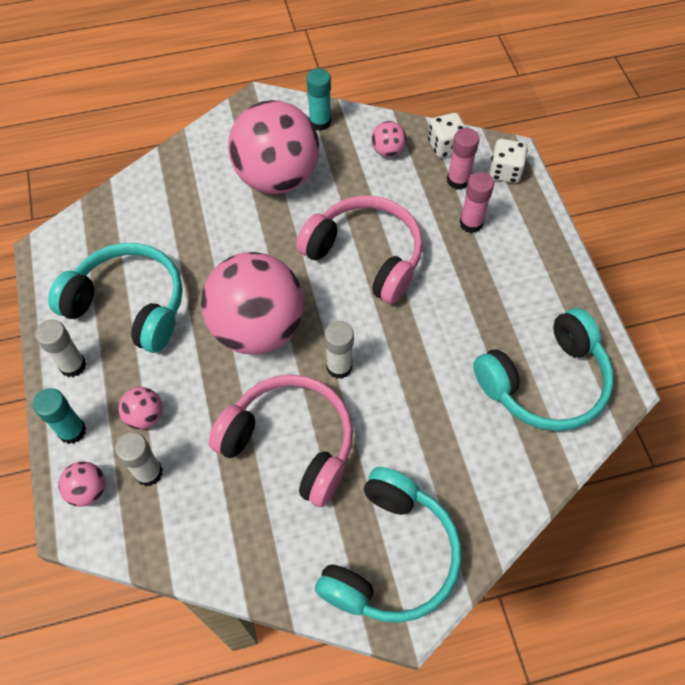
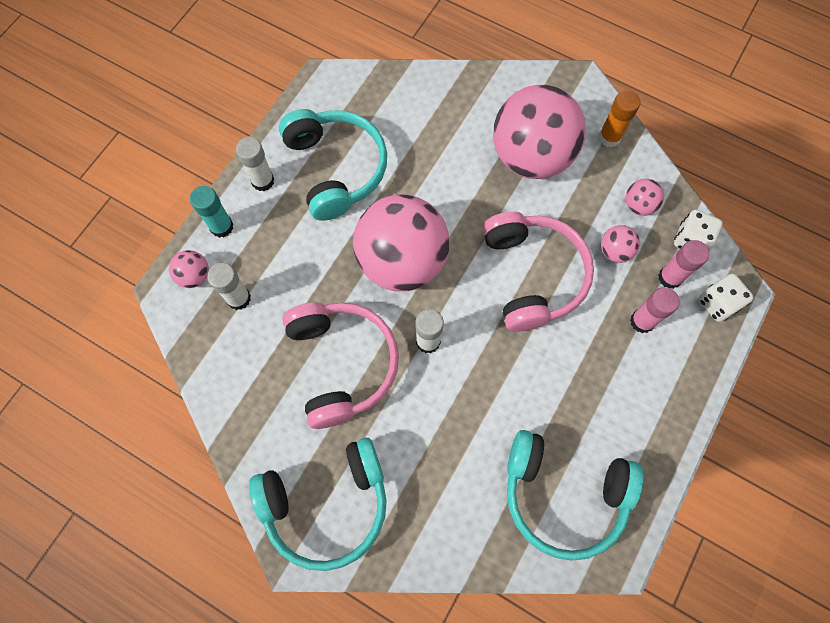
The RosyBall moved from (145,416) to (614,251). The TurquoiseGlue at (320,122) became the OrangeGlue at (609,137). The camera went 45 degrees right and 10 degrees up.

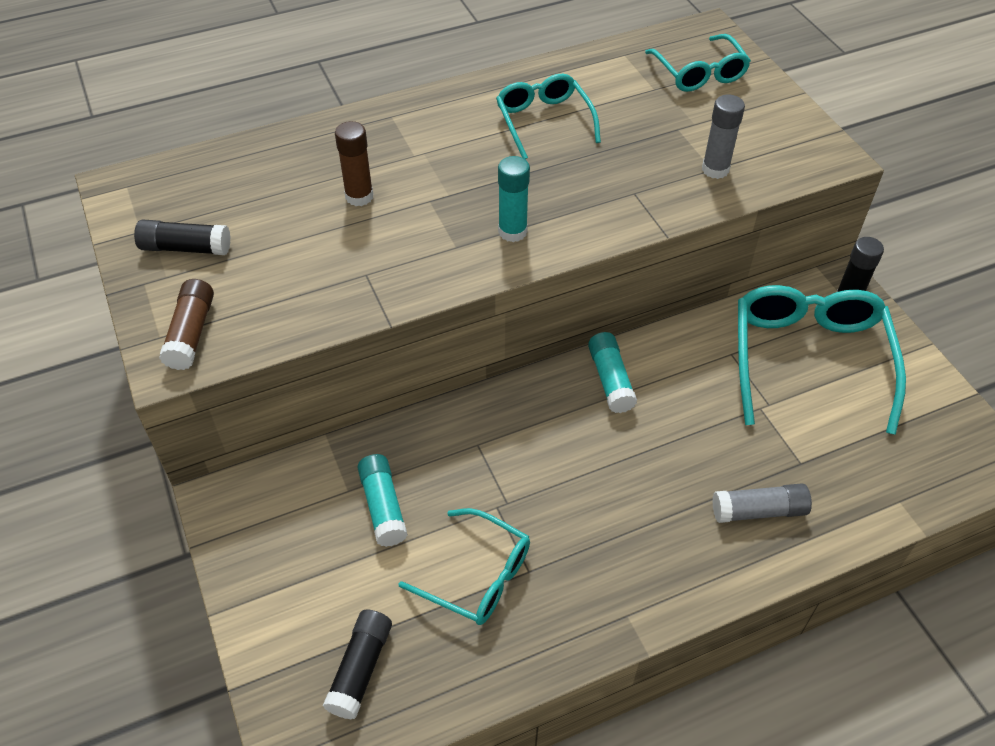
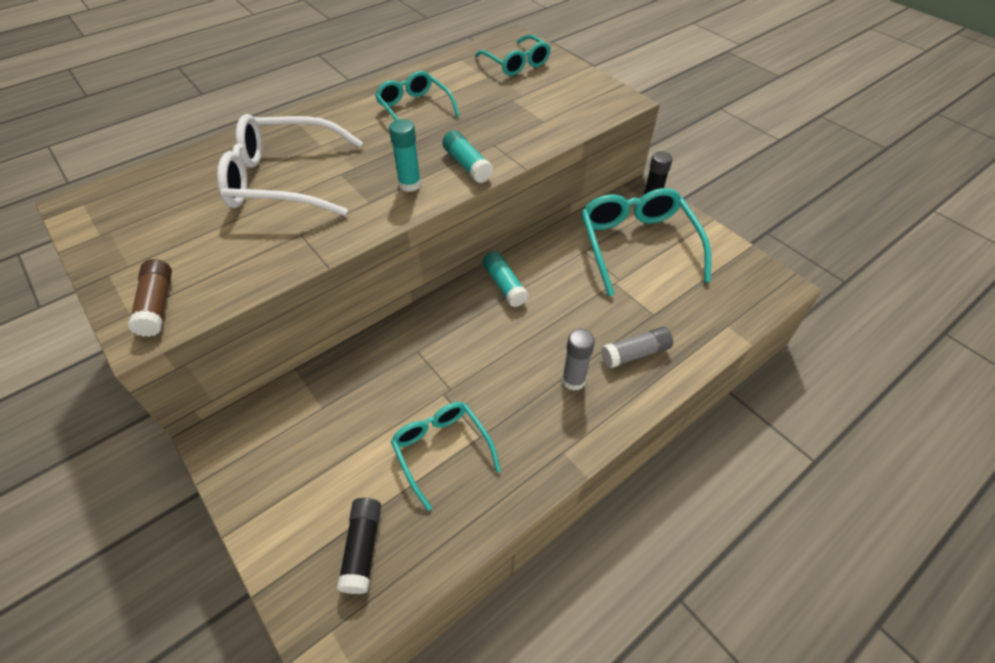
The JetBlackGlue at (186,248) disappeared. The BrownGlue at (359,196) was replaced by the SnowWhiteSpectacles at (283,180). The TurquoiseGlue moved from (383,506) to (467,165). The TurquoiseSpectacles at (478,576) turned 135 degrees counterclockwise. The AshGreyGlue moved from (715,169) to (573,380). The camera went 15 degrees left and 0 degrees up.

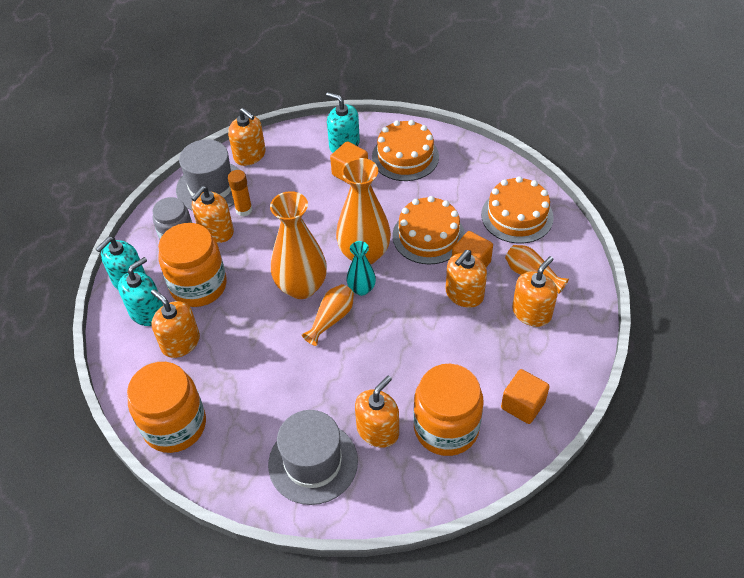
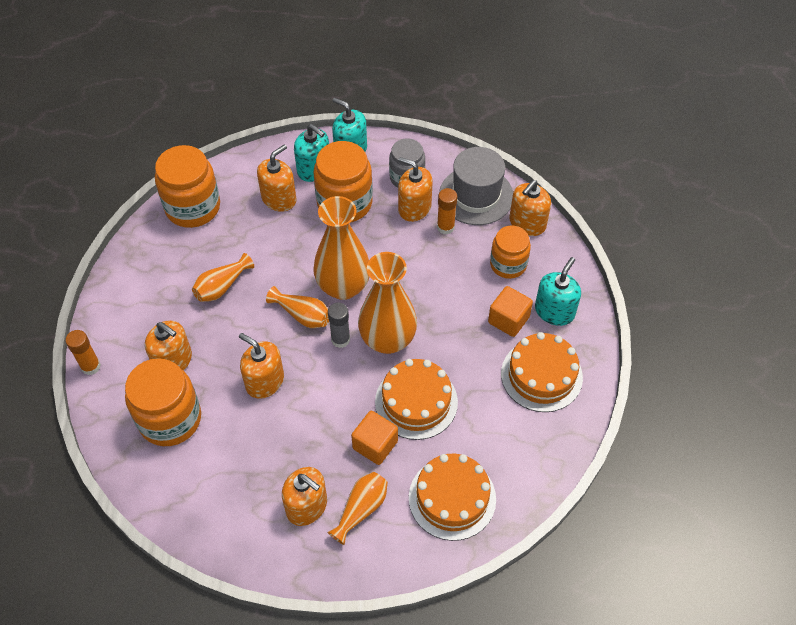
The AshGreyHat at (313,462) disappeared. The TurquoiseVase at (361,289) was replaced by the AshGreyGlue at (340,339). The OrangeSoapDispenser moved from (464,294) to (264,381). The OrangeSolidCube at (523,405) disappeared. The OrangeGlue at (90,366) appeared. The OrangeVase at (222,286) appeared. The OrangeJar at (508,264) appeared. The camera went 85 degrees right and 5 degrees up.

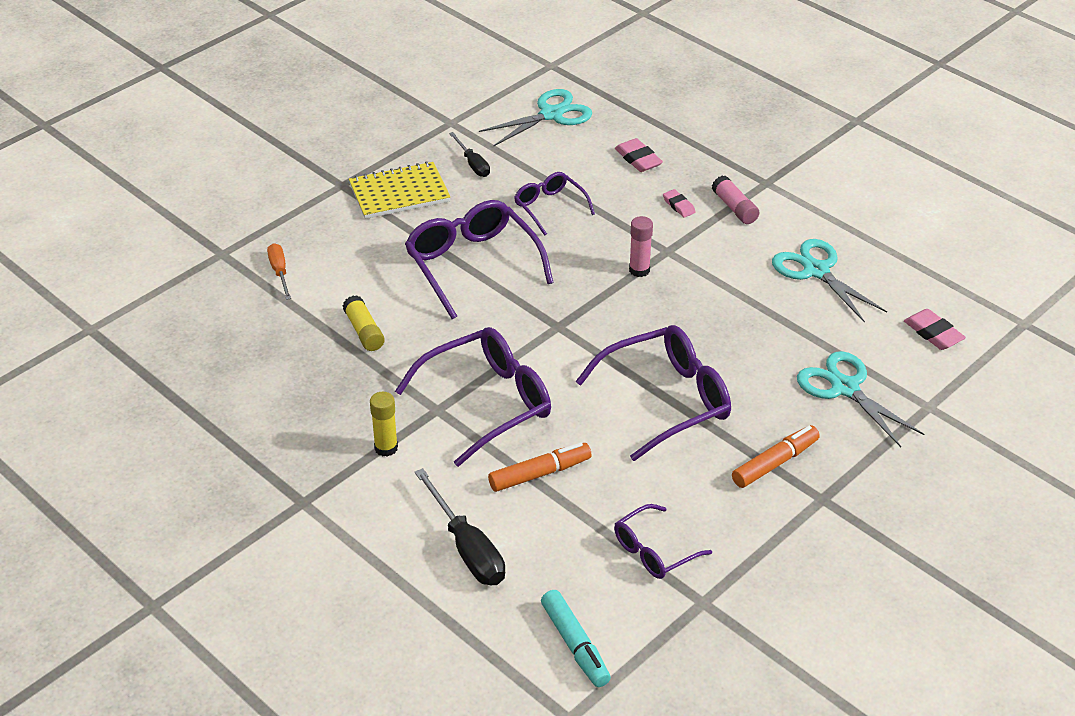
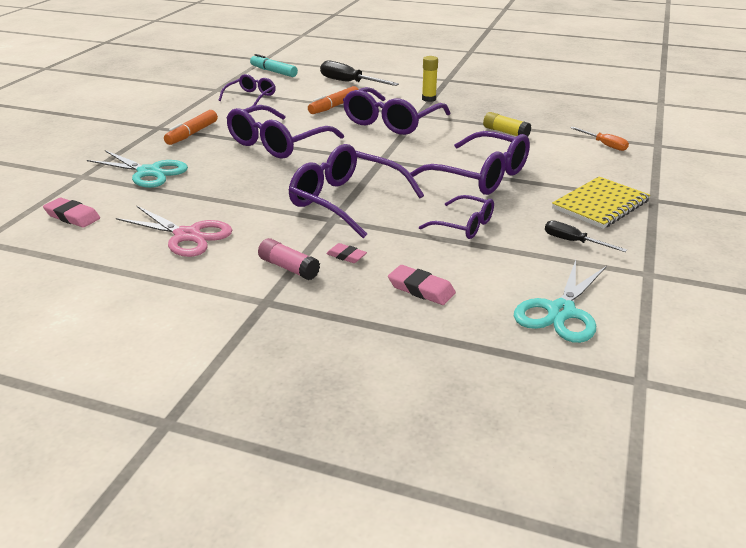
The RosyGlue at (639,270) was replaced by the VioletSpectacles at (347,201). The TurquoiseShears at (816,271) became the RosyShears at (187,235). The camera went 155 degrees right and 10 degrees down.

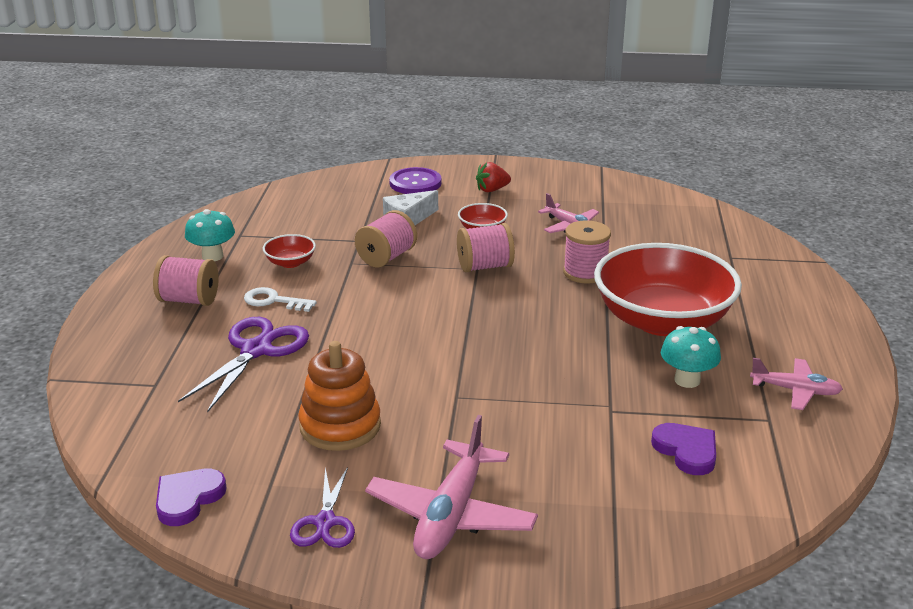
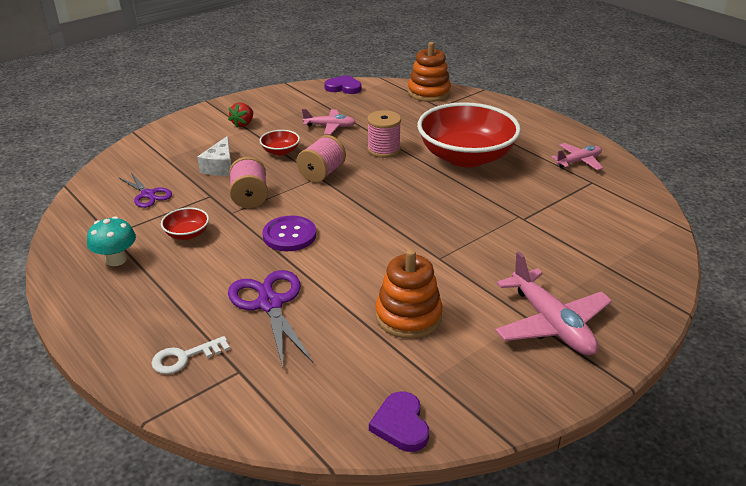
The RosySpool at (189,300) disappeared. The SnowWhiteDoorKey moved from (274,301) to (185,357). The VioletShears moved from (325,522) to (148,195). The VioletButton moved from (415,183) to (289,235). The VioletHeart moved from (686,451) to (343,87). The TurquoiseMushroom at (687,380) disappeared. The OrangeStackingRings at (429,92) appeared. The camera went 45 degrees left and 5 degrees up.

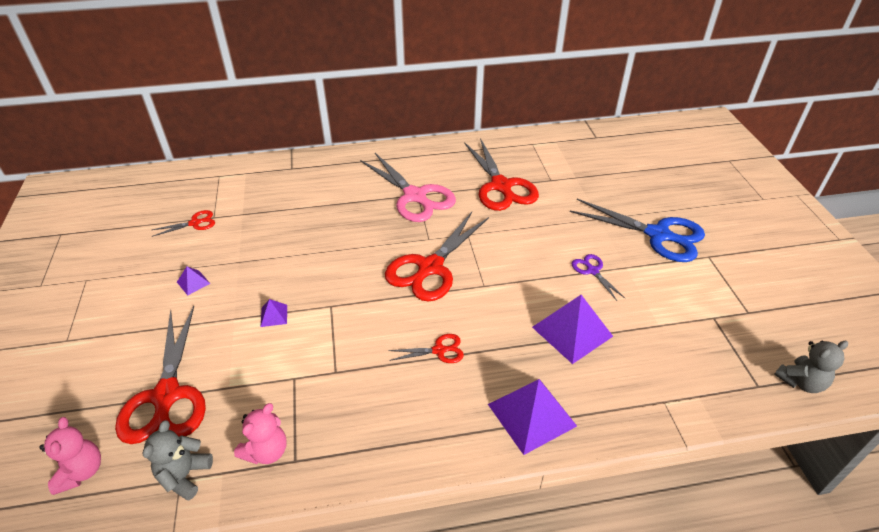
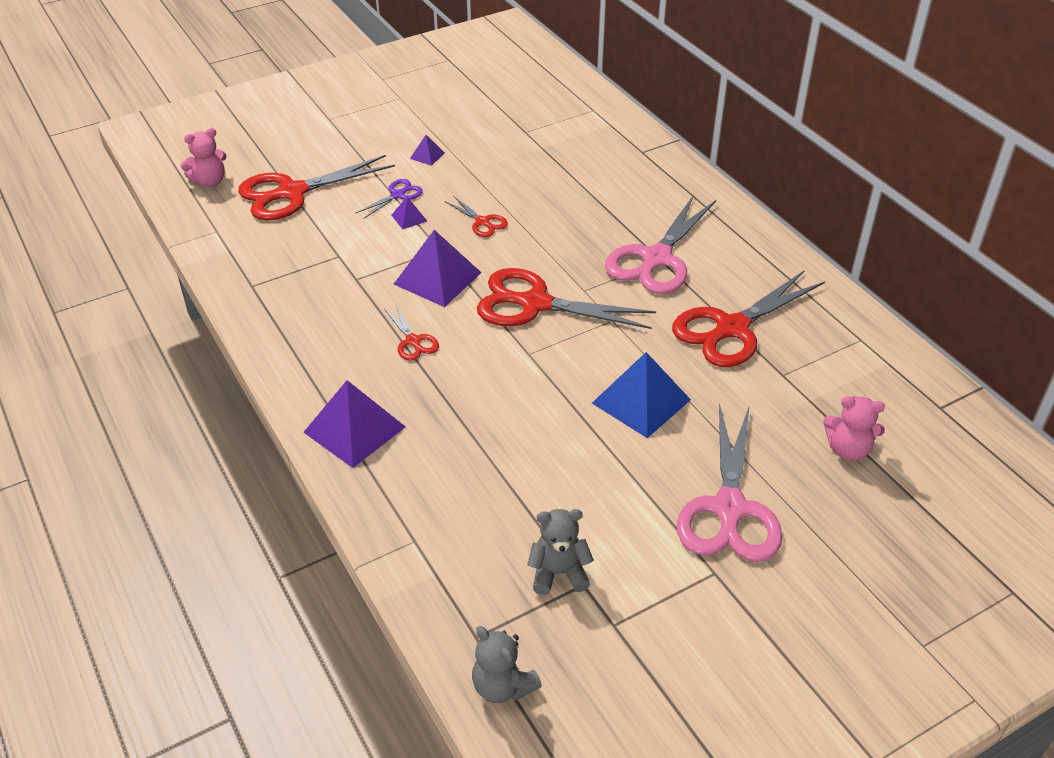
The AshGreyStuffedBear moved from (185,475) to (559,573). The CrimsonShears moved from (195,223) to (482,222). The RosyStuffedBear moved from (266,451) to (848,450). The VioletPyramidShape moved from (572,331) to (437,278). The RoyalBlueShears at (658,235) became the RosyShears at (729,509). The VioletShears moved from (592,271) to (398,195). The RoyalBluePyramidShape at (641,401) appeared. The camera went 70 degrees right and 0 degrees up.

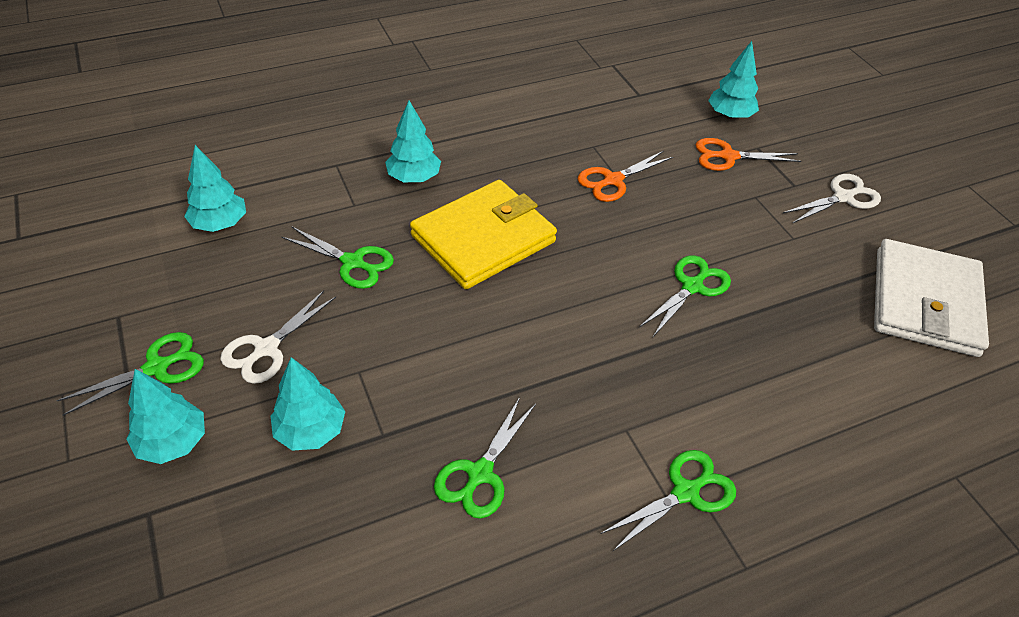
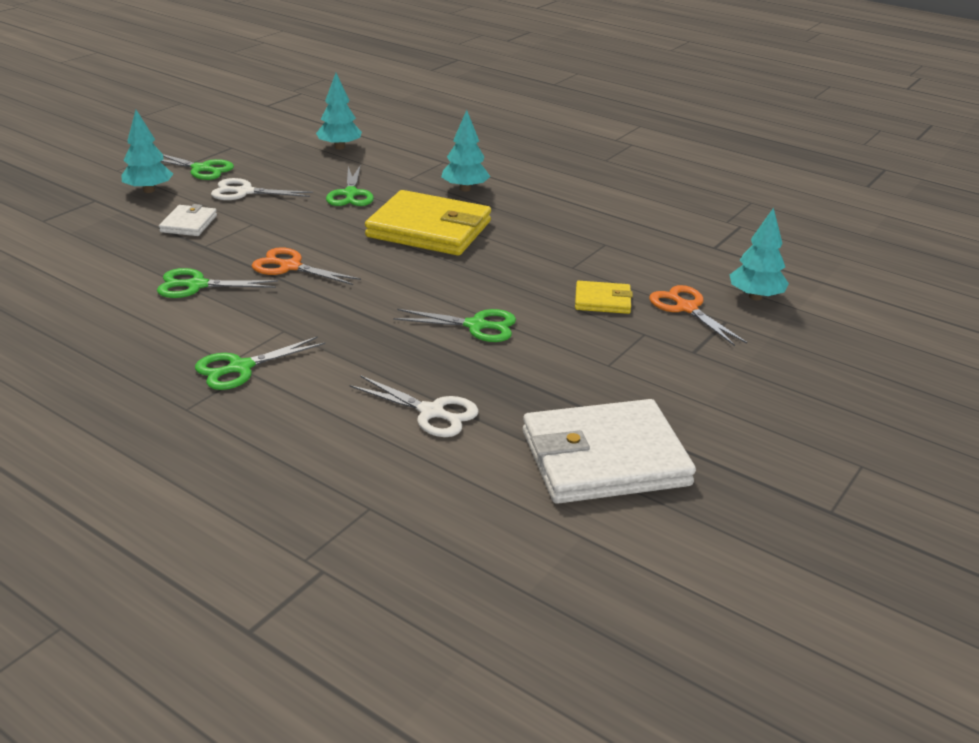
The TurquoiseFirTree at (311,431) was replaced by the SnowWhiteWallet at (189,224). The OrangeShears moved from (613,180) to (290,267). The LeafGreenShears at (685,492) turned 120 degrees clockwise. The SnowWhiteShears moved from (843,197) to (431,412). The YellowWallet at (602,301) appeared. The camera went 60 degrees right and 15 degrees down.

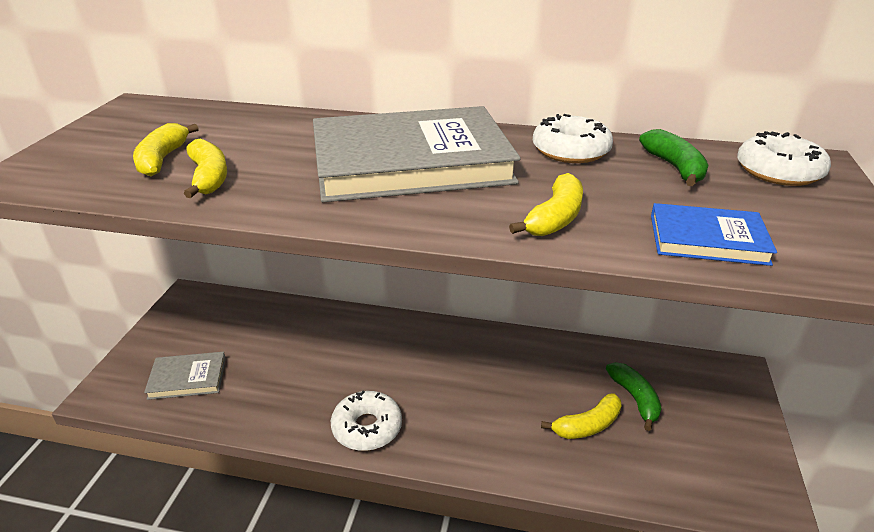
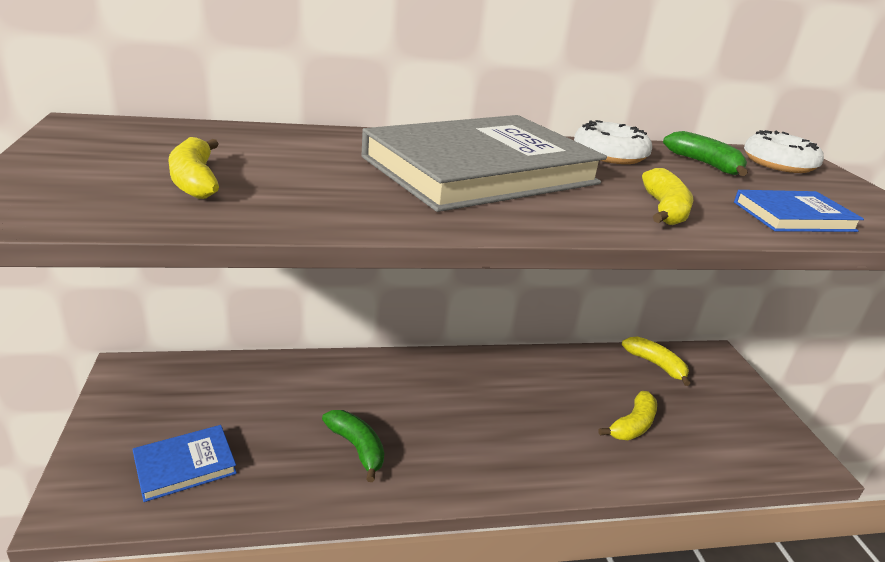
The AshGreyBook at (187,378) became the RoyalBlueBook at (185,465). The YellowToyBanana moved from (209,178) to (656,365). The SnowWhiteDoughnut at (367,428) disappeared. The LeafGreenToyBanana moved from (635,399) to (357,448). The camera went 25 degrees left and 5 degrees down.

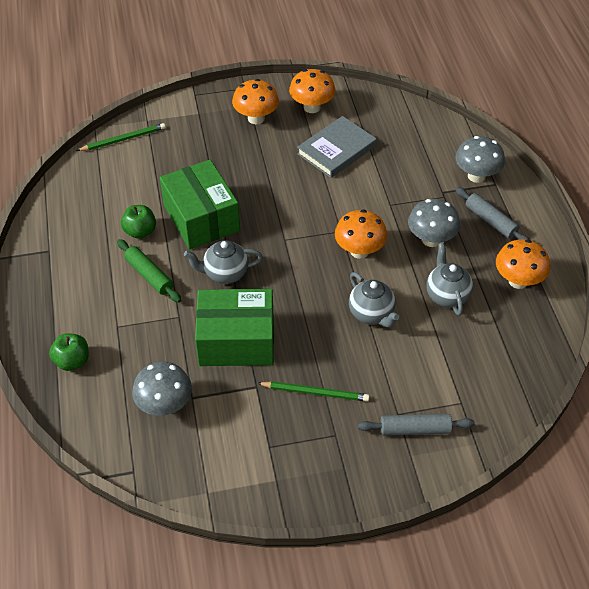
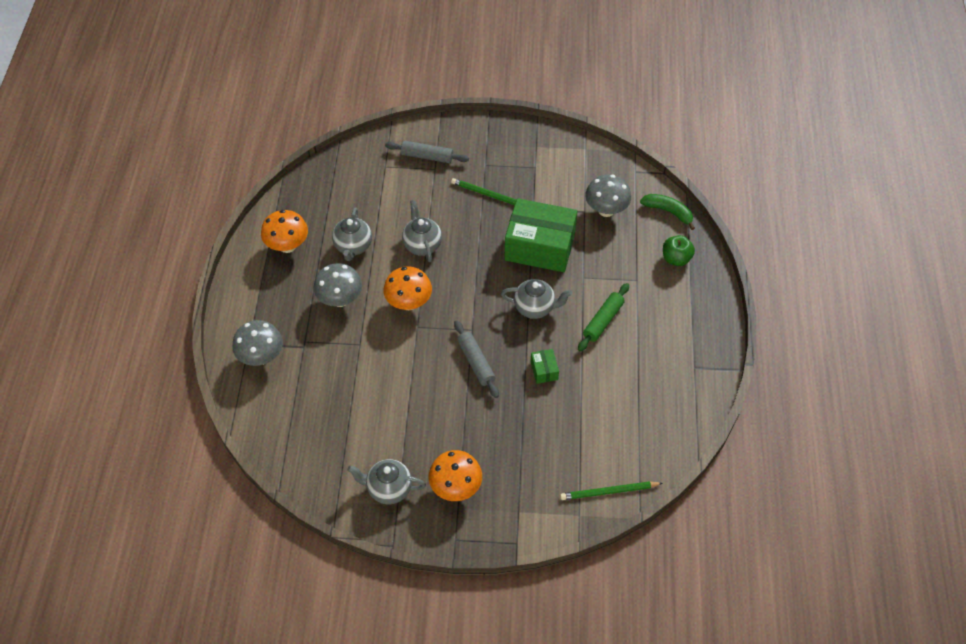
The LeafGreenPastryRoller at (149,275) turned 60 degrees clockwise. The LeafGreenToyApple at (140,231) disappeared. The LeafGreenPackage at (201,218) changed to 0.41 times the size. The OrangeMushroom at (312,107) was replaced by the AshGreyTeapot at (388,489). The AshGreyBook at (336,150) disappeared. The AshGreyPastryRoller moved from (490,221) to (476,362). The LeafGreenToyBanana at (668,212) appeared. The camera went 165 degrees left and 5 degrees up.

